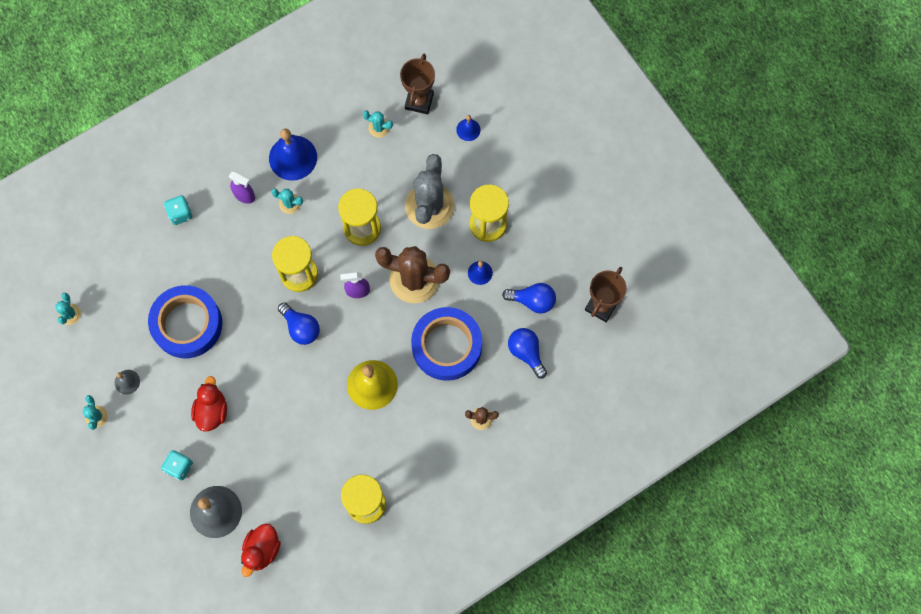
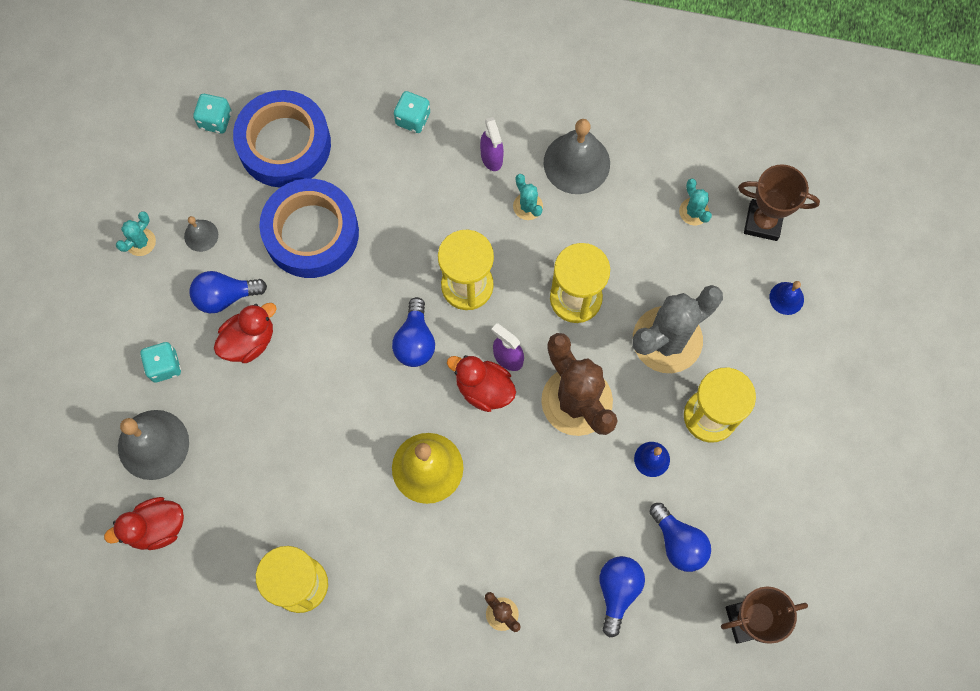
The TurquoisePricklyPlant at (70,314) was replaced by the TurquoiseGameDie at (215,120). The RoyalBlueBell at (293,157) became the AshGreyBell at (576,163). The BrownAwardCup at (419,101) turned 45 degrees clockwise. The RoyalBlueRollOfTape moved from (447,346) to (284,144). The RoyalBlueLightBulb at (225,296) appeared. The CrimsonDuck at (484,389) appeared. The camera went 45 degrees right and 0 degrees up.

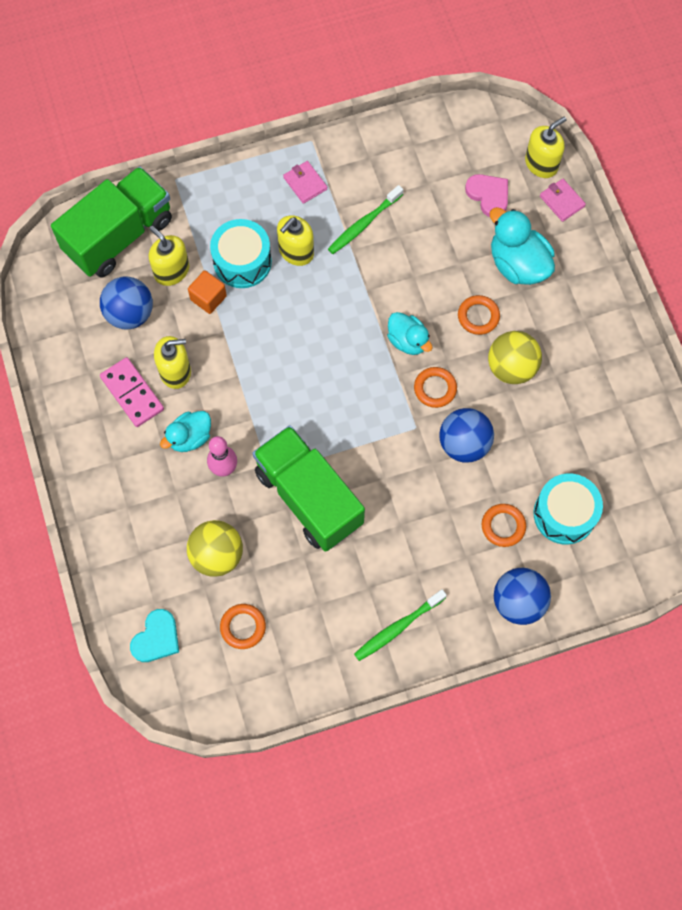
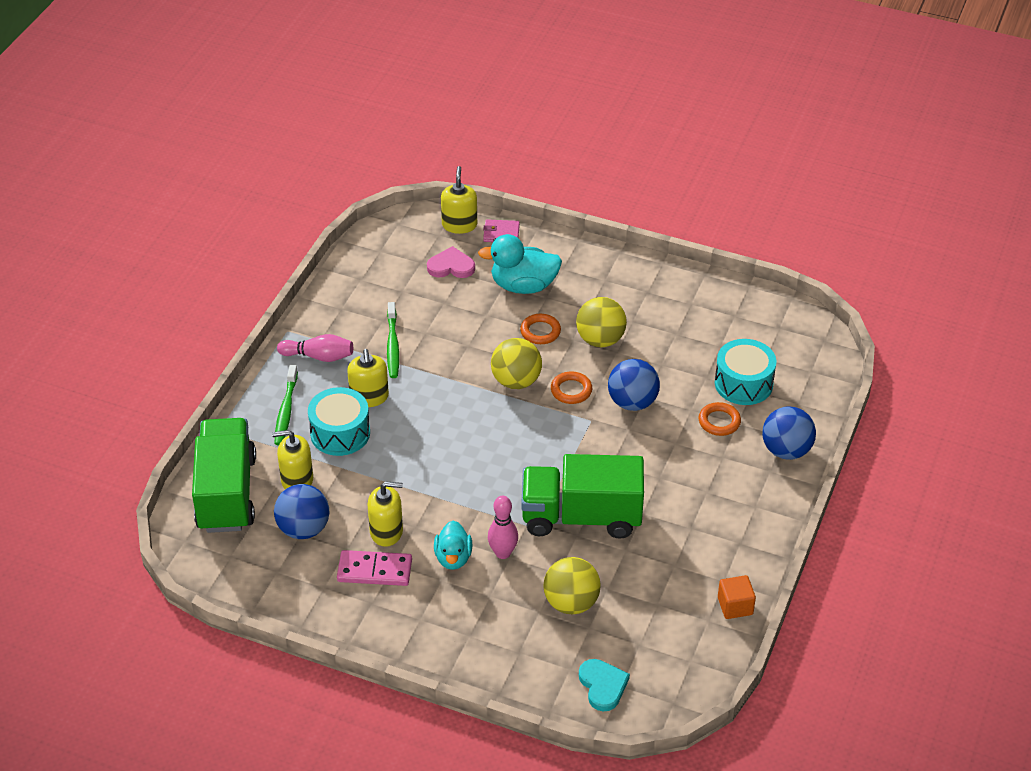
The YellowSoapDispenser at (175,371) turned 60 degrees clockwise. The OrangeSolidCube moved from (208,298) to (735,606). The OrangeTorus at (243,627) disappeared. The RosyWallet at (305,183) was replaced by the RosyTenpin at (319,356). The LeafGreenDentalBrush moved from (398,627) to (286,410). The TurquoiseDuck at (408,341) was replaced by the YellowBall at (516,381). The camera went 50 degrees left and 25 degrees down.

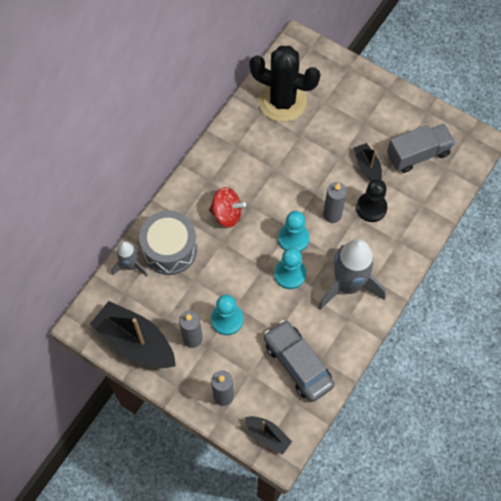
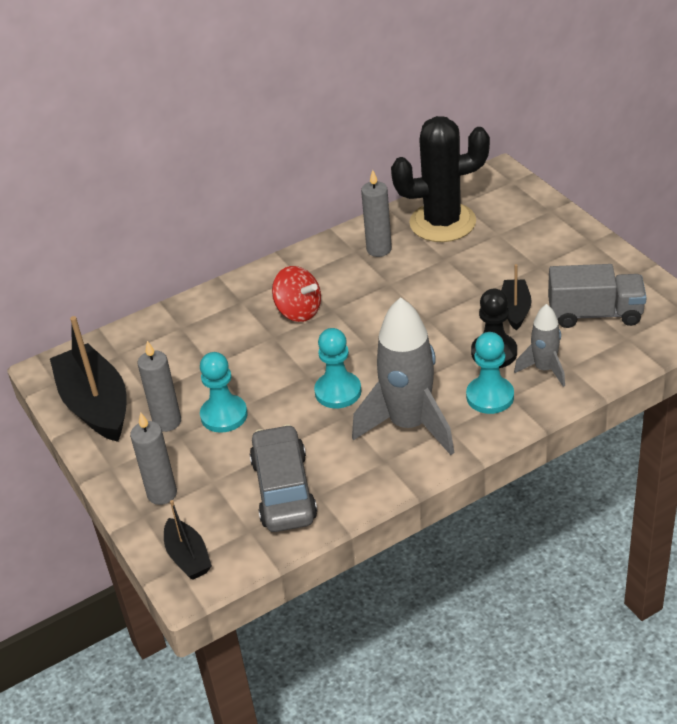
The AshGreyRocket moved from (130,265) to (544,369). The AshGreySnareDrum at (170,249) disappeared. The JetBlackPricklyPlant at (282,101) turned 60 degrees counterclockwise. The TurquoisePawn moved from (293,238) to (490,396). The AshGreyCandle moved from (332,215) to (379,249). The camera went 30 degrees right and 25 degrees down.

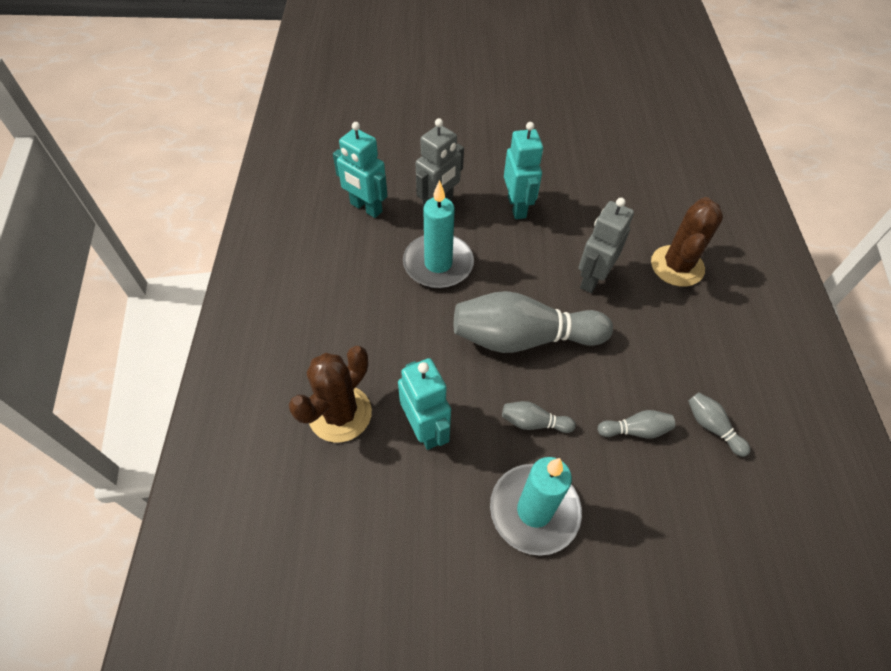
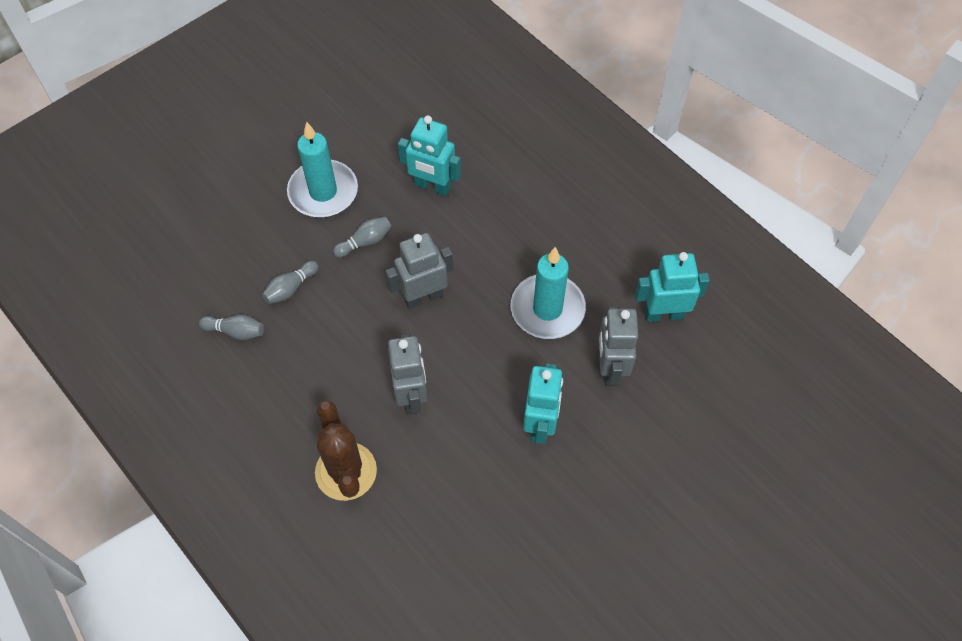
The BrownPricklyPlant at (340,414) disappeared. The AshGreyTenpin at (523,338) was replaced by the AshGreyRobot at (423,297). The TurquoiseRobot at (517,207) turned 120 degrees counterclockwise. The camera went 140 degrees right and 5 degrees up.

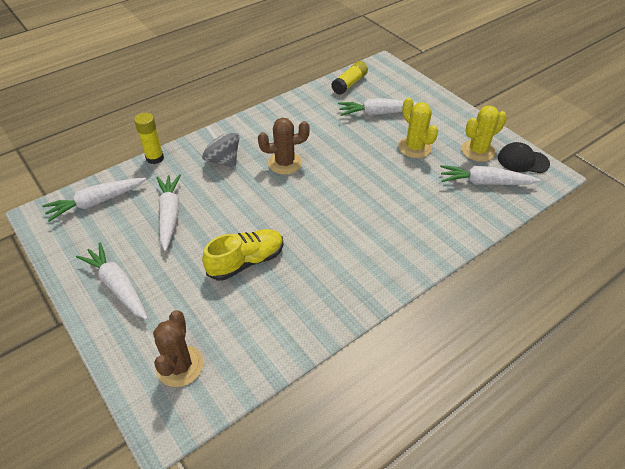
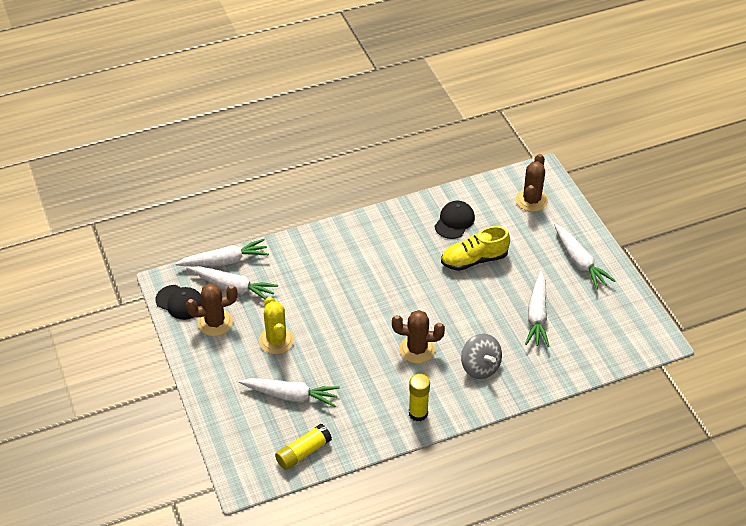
The SnowWhiteRootVegetable moved from (96,202) to (224,261). The YellowGlue moved from (155,158) to (418,413). The YellowPricklyPlant at (478,151) became the BrownPricklyPlant at (215,322). The JetBlackBaseballCap at (454,221) appeared. The camera went 165 degrees left and 0 degrees up.

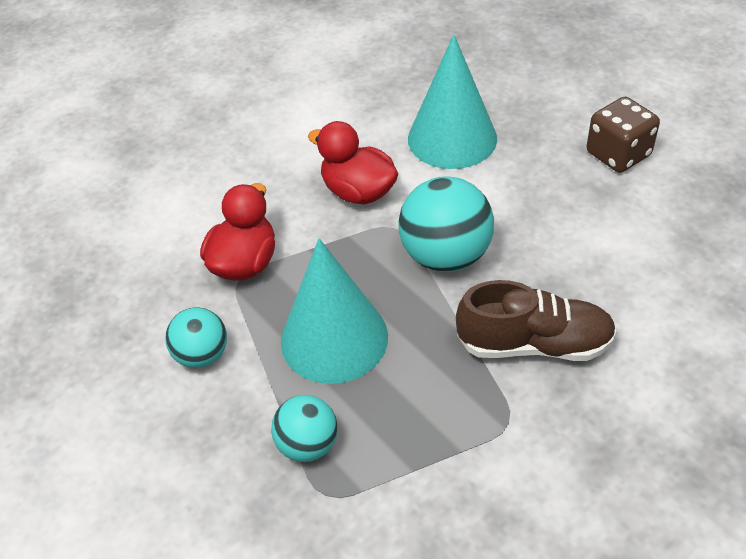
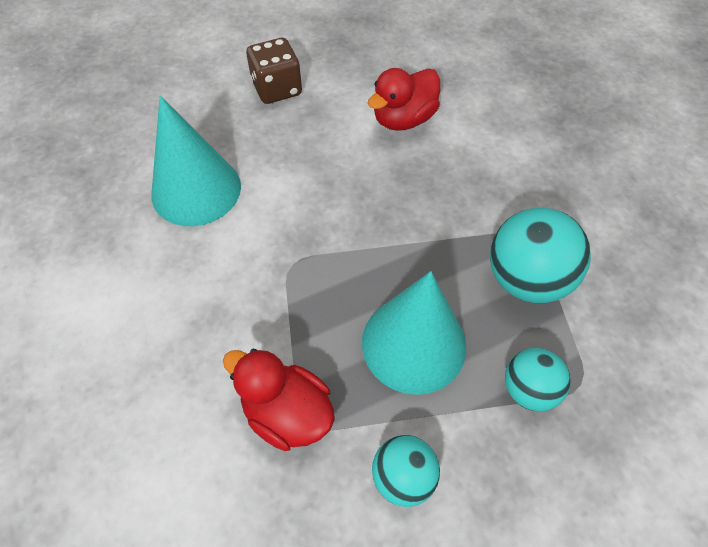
The CrimsonDuck moved from (358,192) to (403,119). The TurquoiseBall moved from (445,256) to (526,279). The BrownShoe at (534,344) disappeared. The camera went 80 degrees left and 10 degrees up.

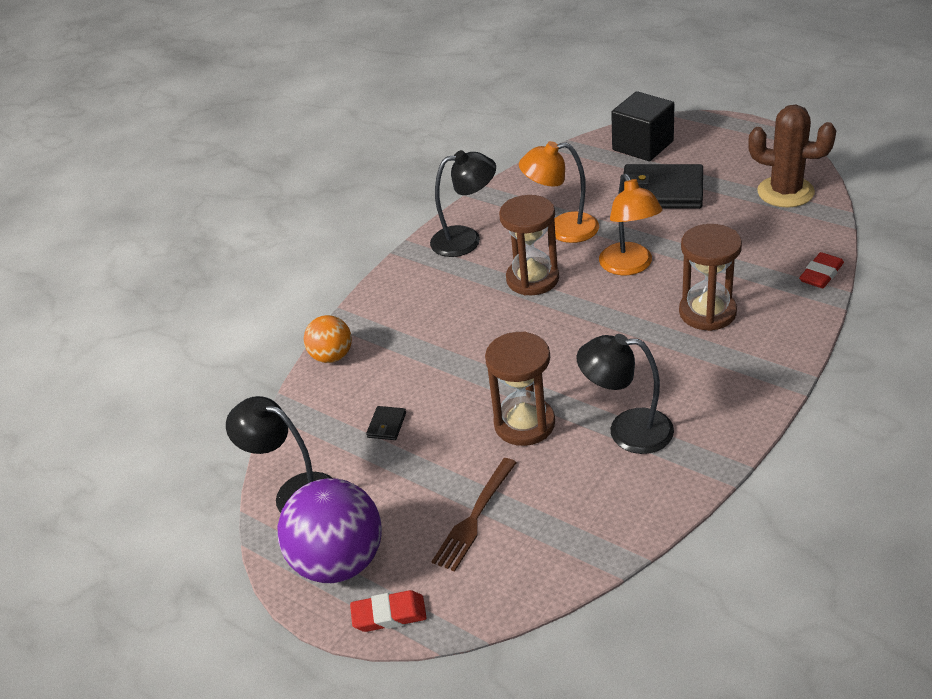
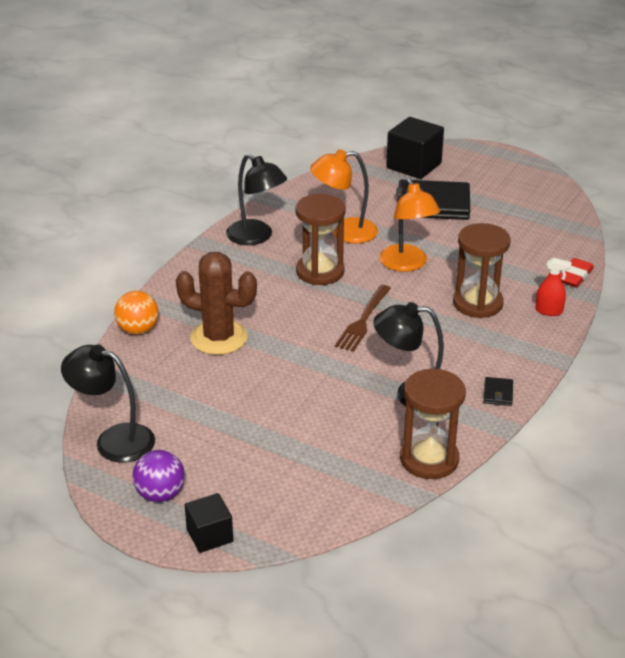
The VioletBall at (339,561) changed to 0.57 times the size. The CrimsonEraser at (389,615) was replaced by the JetBlackSolidCube at (209,535). The JetBlackWallet moved from (387,425) to (498,393). The JetBlackLamp at (466,239) turned 60 degrees clockwise. The BrownTableFork moved from (474,518) to (363,321). The BrownSandTimer moved from (524,424) to (429,459). The BrownPricklyPlant moved from (785,192) to (219,338). The CrimsonSprayCleaner at (549,311) appeared. The camera went 10 degrees left and 5 degrees down.

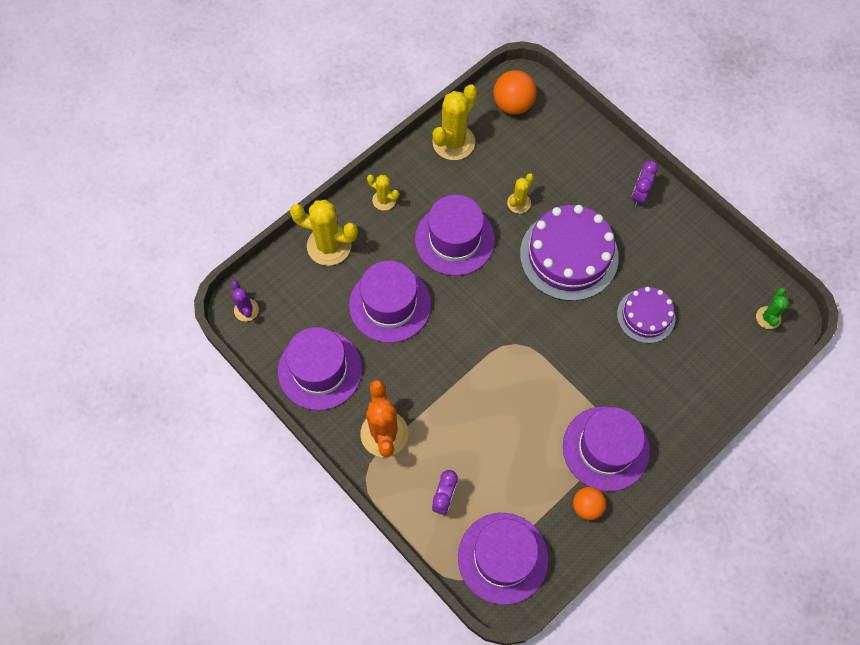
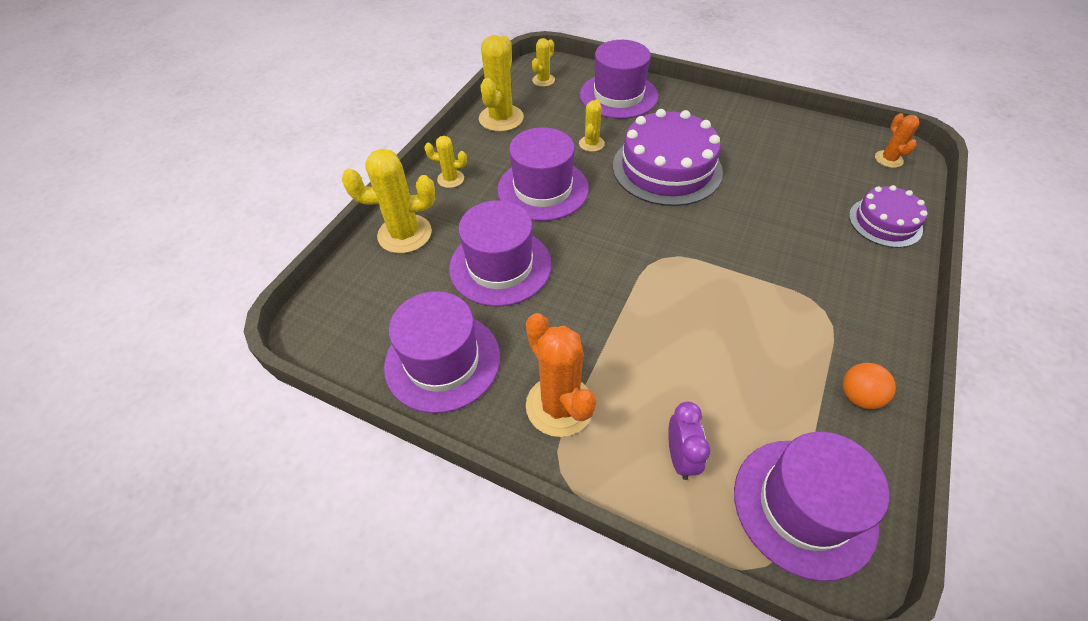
The VioletPricklyPlant at (246,310) disappeared. The OrangeBall at (513,104) was replaced by the YellowPricklyPlant at (543,80). The VioletHat moved from (606,448) to (618,95). The VioletGateau moved from (646,316) to (885,222). The VioletBedsideClock at (639,195) disappeared. The LeafGreenPricklyPlant at (768,317) became the OrangePricklyPlant at (888,159). The camera went 20 degrees left and 15 degrees down.

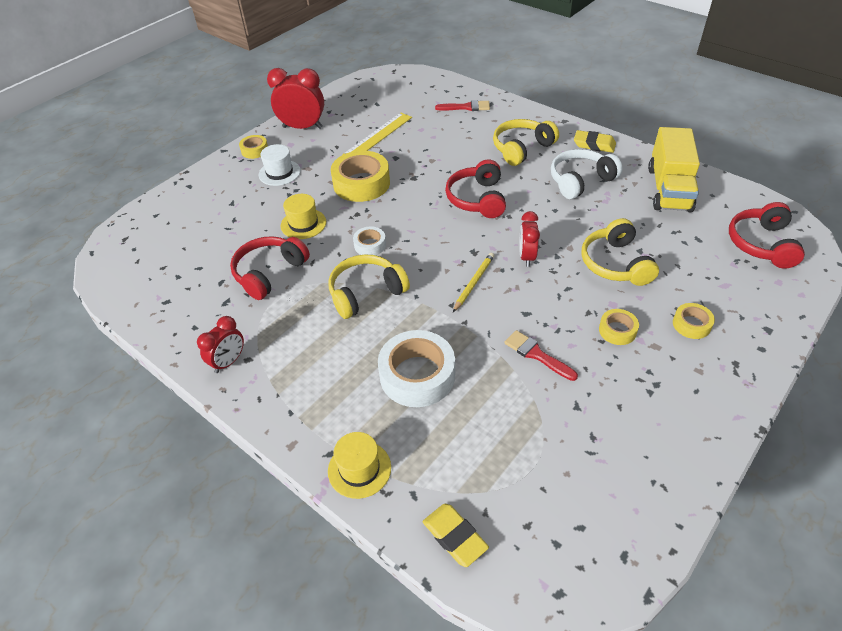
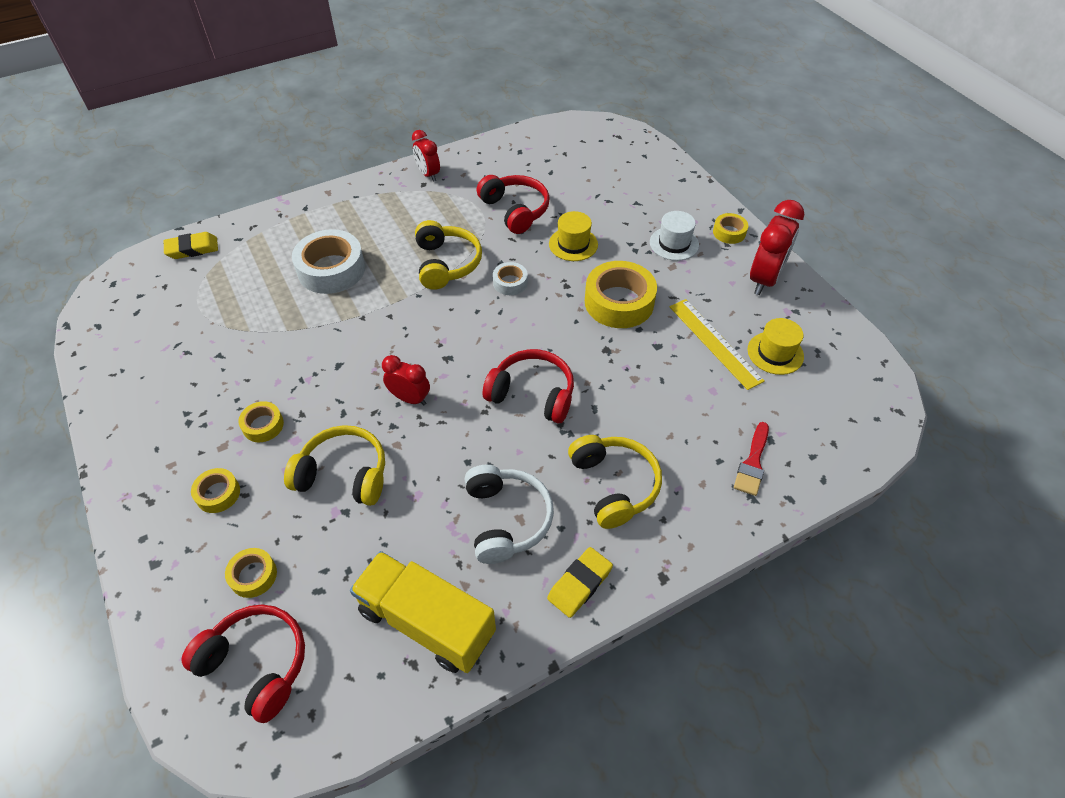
The YellowHat moved from (359,469) to (775,353). The YellowPencil at (474,283) disappeared. The CrimsonPaintbrush at (536,354) disappeared. The YellowRollOfTape at (253,575) appeared. The camera went 110 degrees right and 5 degrees up.

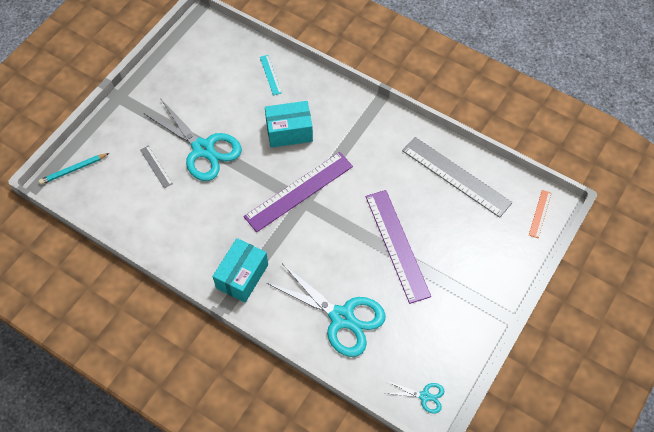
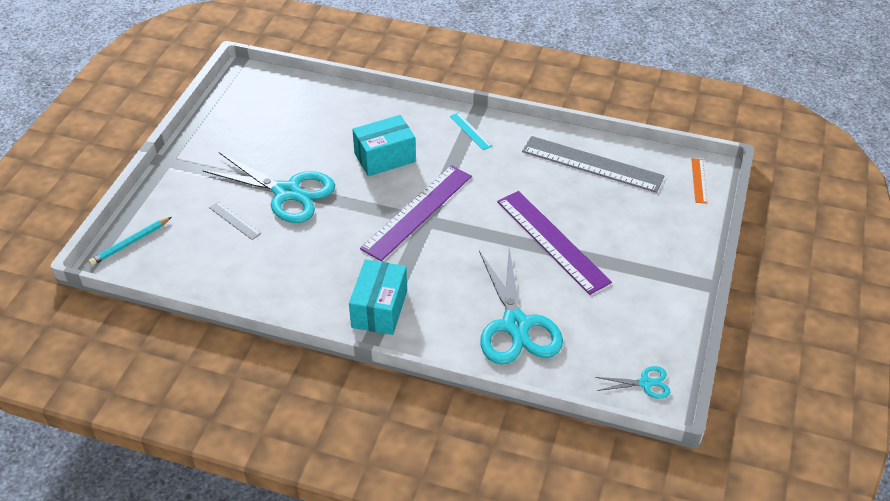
The TurquoiseStraightedge moved from (270,75) to (470,131). The TurquoiseShears at (342,317) turned 60 degrees clockwise. The camera went 15 degrees left and 15 degrees down.

